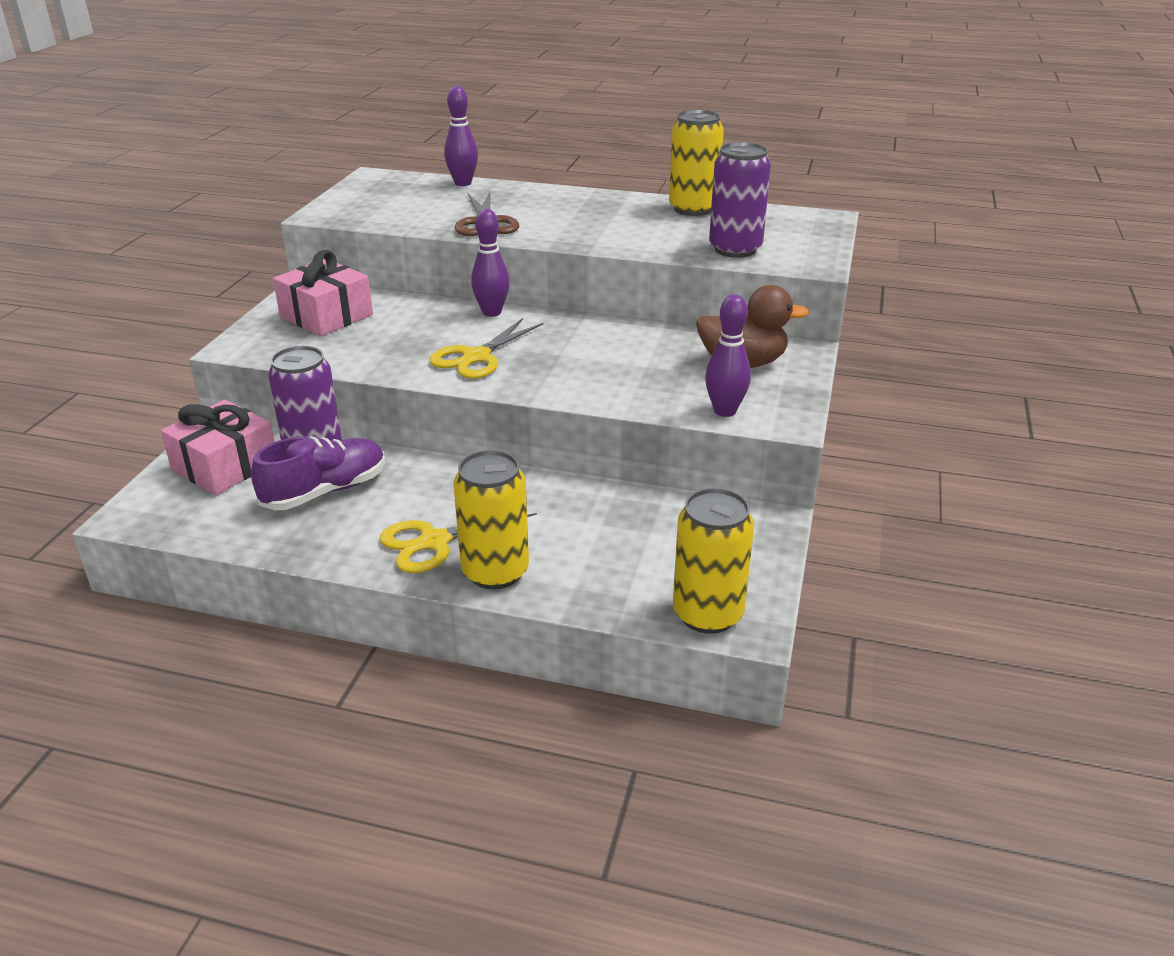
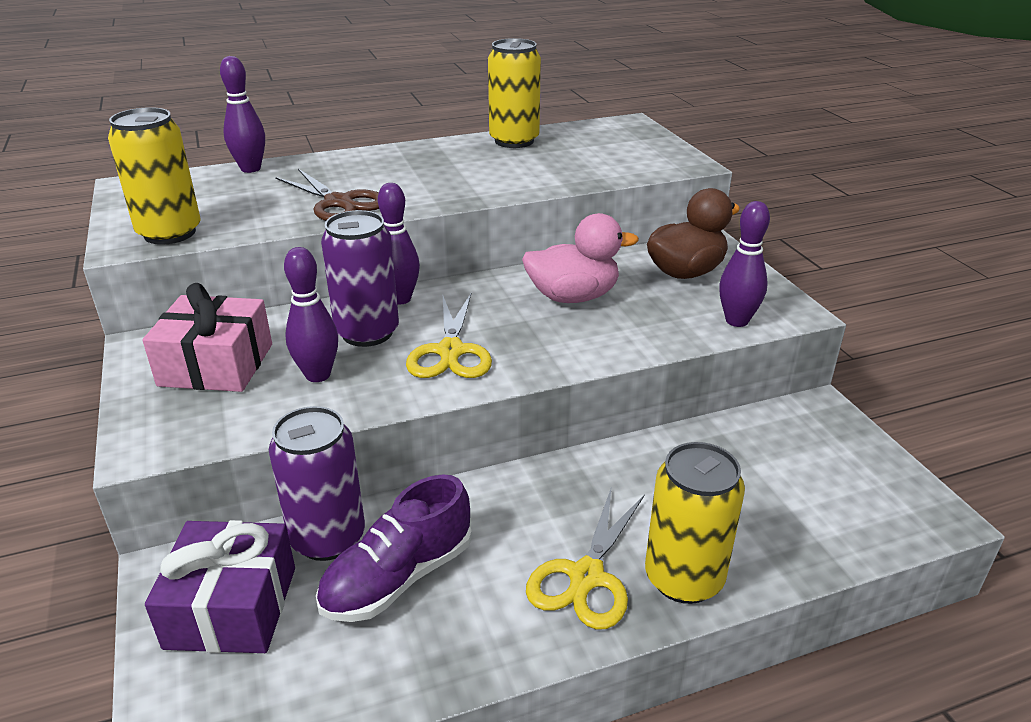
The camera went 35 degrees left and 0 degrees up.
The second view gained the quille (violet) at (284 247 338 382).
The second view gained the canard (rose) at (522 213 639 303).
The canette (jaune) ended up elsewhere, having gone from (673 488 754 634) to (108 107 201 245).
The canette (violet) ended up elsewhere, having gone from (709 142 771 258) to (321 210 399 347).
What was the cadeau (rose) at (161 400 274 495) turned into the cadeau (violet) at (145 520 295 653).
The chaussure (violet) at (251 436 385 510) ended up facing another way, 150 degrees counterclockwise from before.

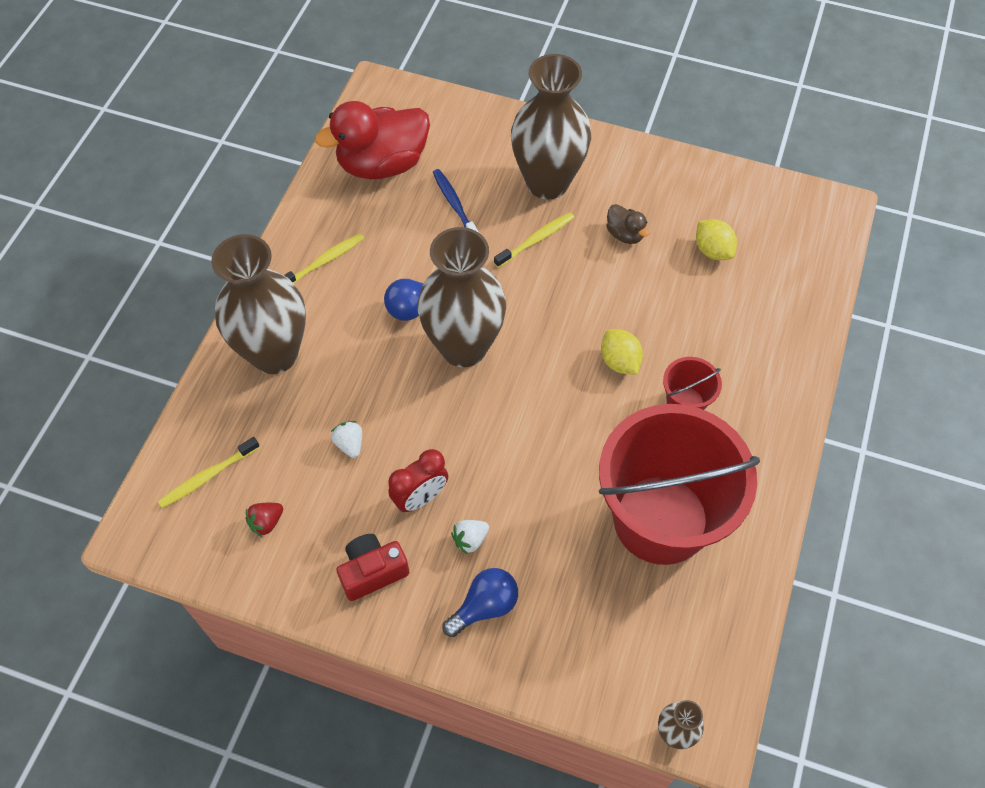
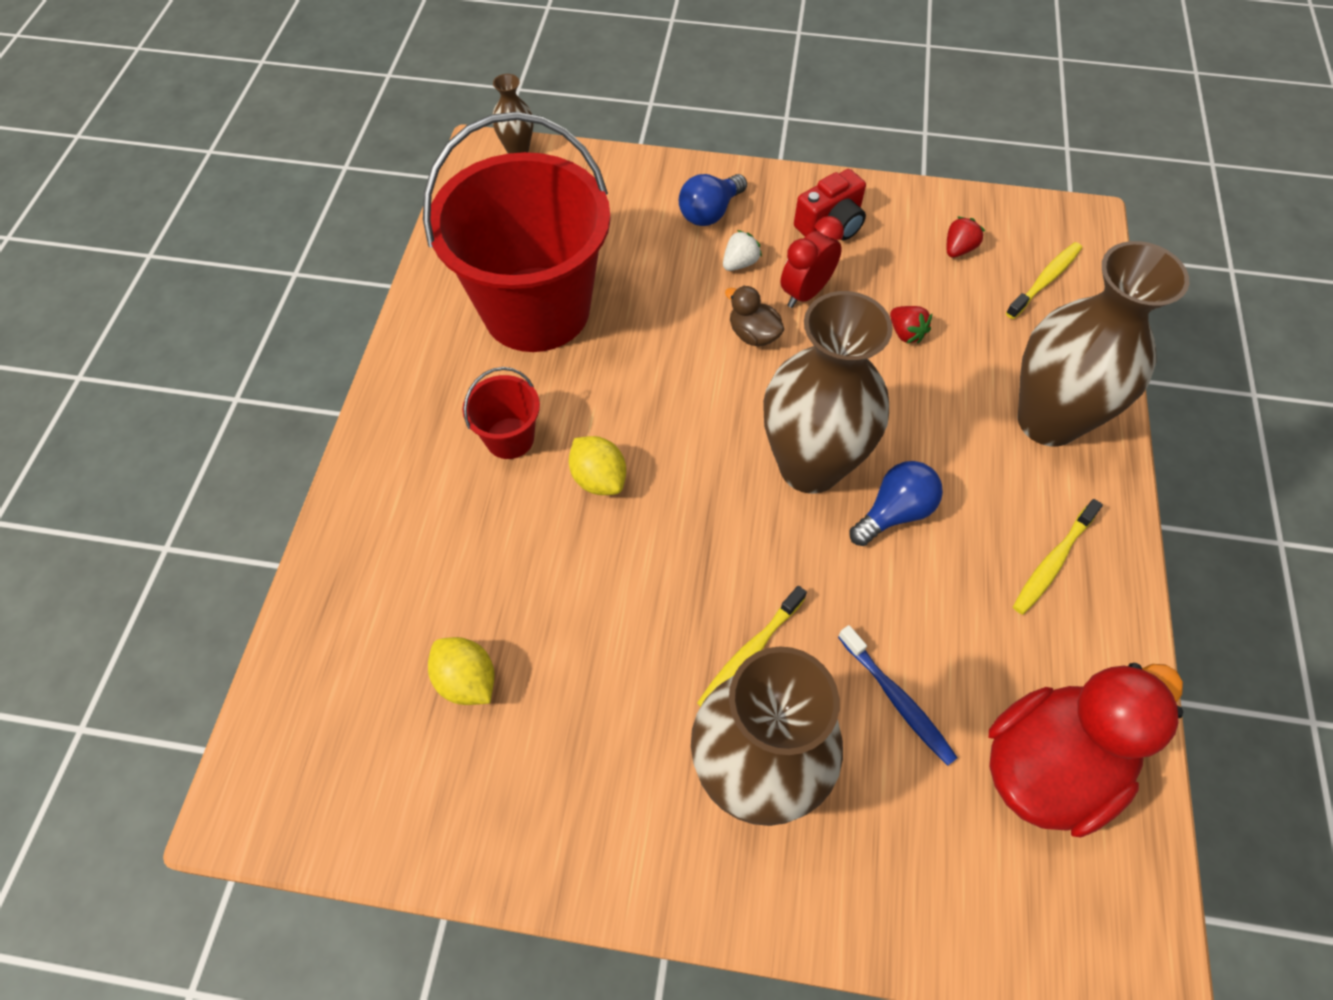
The camera went 170 degrees right and 0 degrees up.
The canard (marron) ended up elsewhere, having gone from (606 204 650 244) to (725 286 785 346).
What was the fraise (blanc) at (331 421 362 458) turned into the fraise (rouge) at (890 306 932 343).

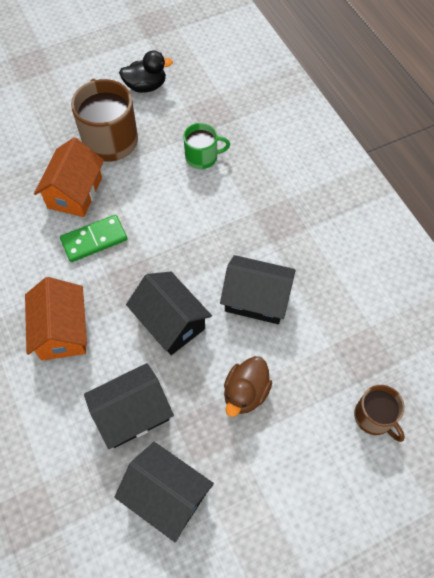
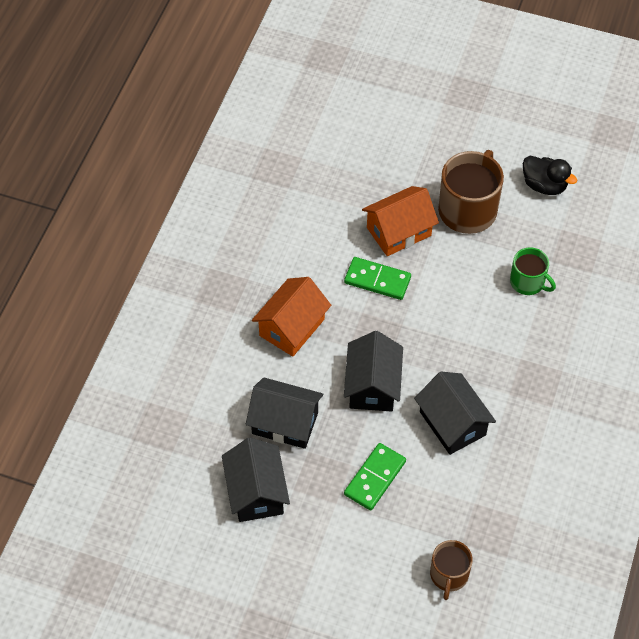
The camera went 45 degrees right and 5 degrees down.
Where the canard (marron) stood at (224 356 272 417), the domino (vert) came to stand at (344 443 406 511).

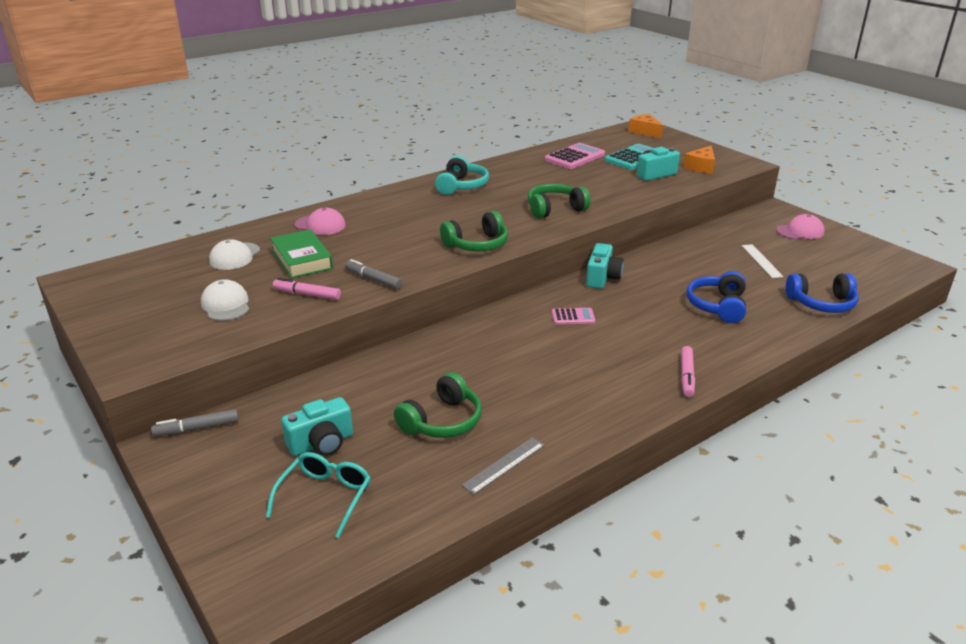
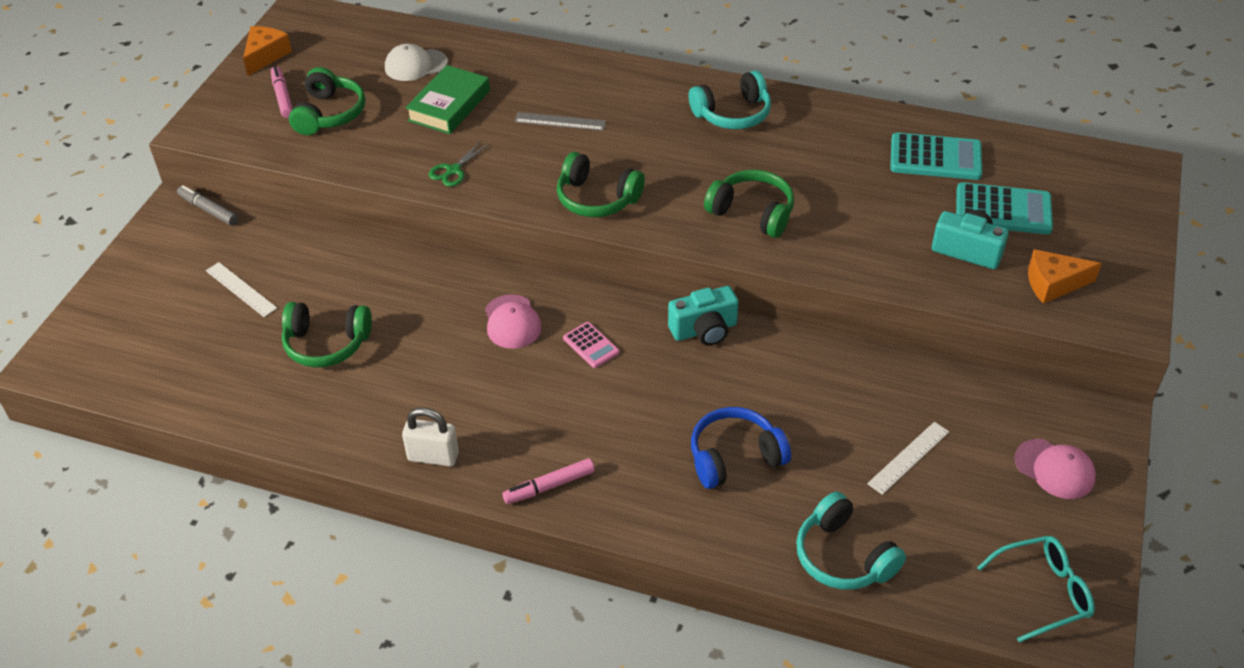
The camera went 55 degrees right and 15 degrees up.
The second view gained the cadenas (blanc) at (402 407 459 466).
The lunettes (turquoise) ended up elsewhere, having gone from (266 452 371 538) to (977 536 1095 643).
The feutre (rose) ended up elsewhere, having gone from (273 278 341 300) to (271 66 293 118).
The casquette (rose) ended up elsewhere, having gone from (295 208 346 235) to (485 294 542 349).
The règle (gris) ended up elsewhere, having gone from (462 437 545 495) to (514 112 606 131).
The fromage (orange) ended up elsewhere, having gone from (629 114 663 138) to (243 26 292 76).
Where the casquette (blanc) stood at (201 279 250 321), the casque audio (vert) came to stand at (289 67 365 135).
Where the appareil photo (turquoise) stood at (281 397 353 456), the règle (blanc) came to stand at (206 262 277 317).
Where the feutre (gris) stood at (345 259 402 289), the ciseaux (vert) came to stand at (429 141 489 187).
What was the calculatrice (rose) at (545 143 605 169) turned into the calculatrice (turquoise) at (890 132 982 180).
What was the casque audio (bleu) at (786 273 859 313) turned into the casque audio (turquoise) at (796 491 906 589).

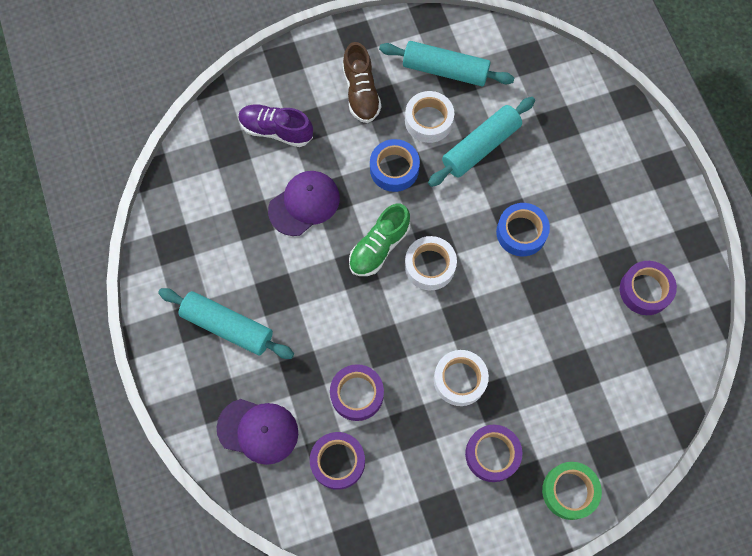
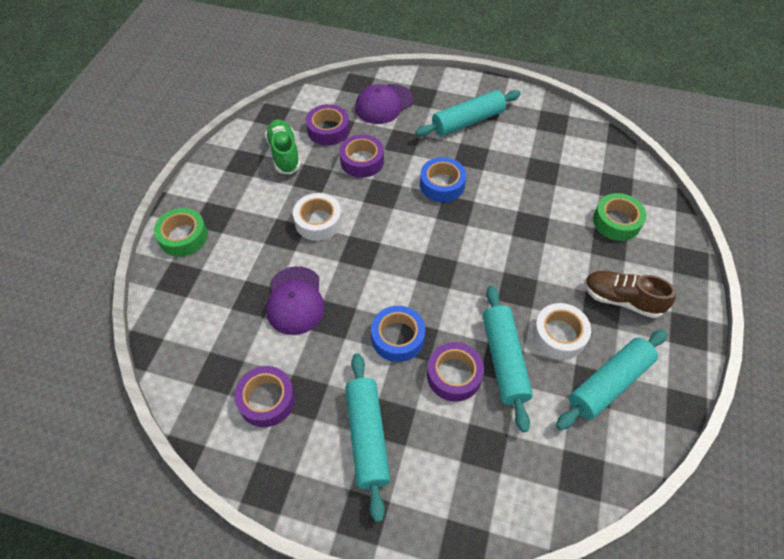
The camera went 125 degrees right and 15 degrees down.
The second view lost the ruban adhésif (blanc) at (405 236 457 290).
The second view gained the rouleau à pâtisserie (turquoise) at (345 353 391 522).
The casquette (violet) ended up elsewhere, having gone from (268 171 340 236) to (266 266 325 335).
The chaussure (vert) ended up elsewhere, having gone from (349 204 410 276) to (265 119 301 174).
The ruban adhésif (bleu) ended up elsewhere, having gone from (370 139 420 192) to (420 157 466 202).
The ruban adhésif (violet) ended up elsewhere, having gone from (465 425 522 482) to (427 342 484 402).
Where the chaussure (violet) stood at (238 104 313 147), the ruban adhésif (vert) came to stand at (593 193 646 241).

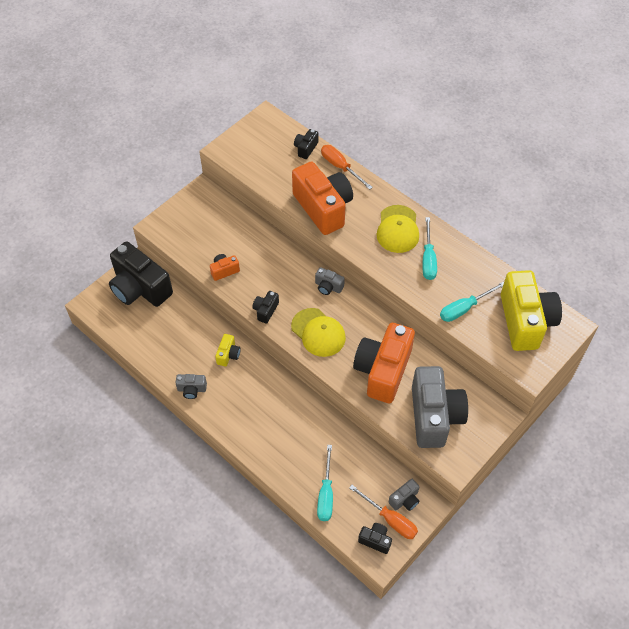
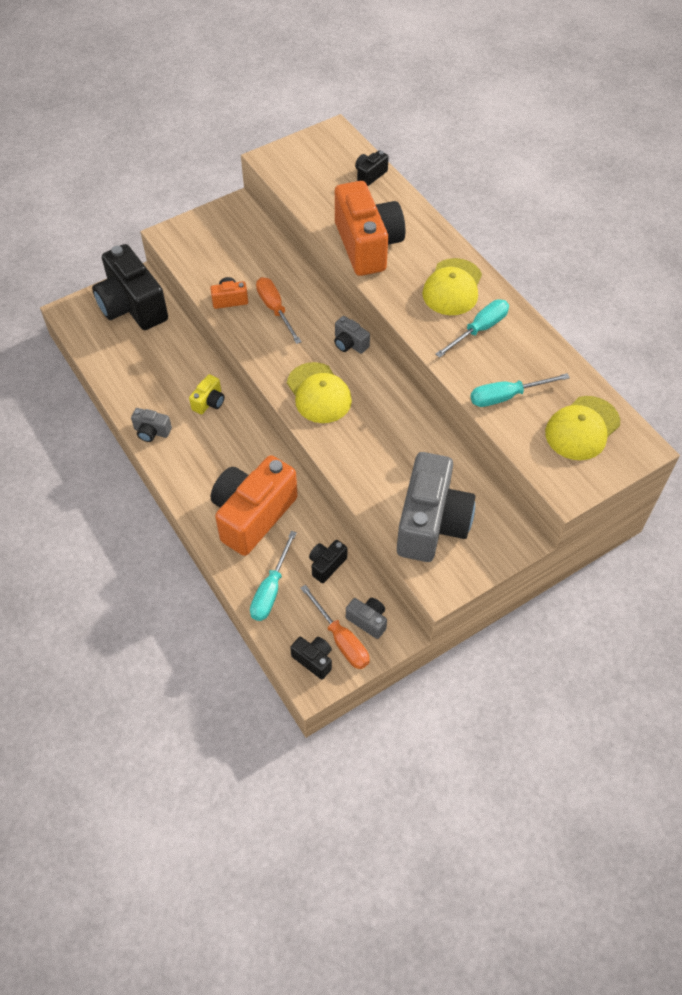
The camera went 15 degrees right and 0 degrees up.
The appareil photo (noir) ended up elsewhere, having gone from (253 291 279 324) to (309 540 347 583).
The tournevis (orange) ended up elsewhere, having gone from (321 145 373 190) to (256 277 302 344).
The appareil photo (orange) ended up elsewhere, having gone from (353 323 415 403) to (211 455 298 556).
Where the appareil photo (jaune) stood at (501 270 562 351), the casquette (jaune) came to stand at (545 396 620 460).
The appareil photo (gris) at (388 479 419 511) ended up facing another way, 120 degrees counterclockwise from before.
The tournevis (turquoise) at (422 217 437 280) ended up facing another way, 150 degrees counterclockwise from before.

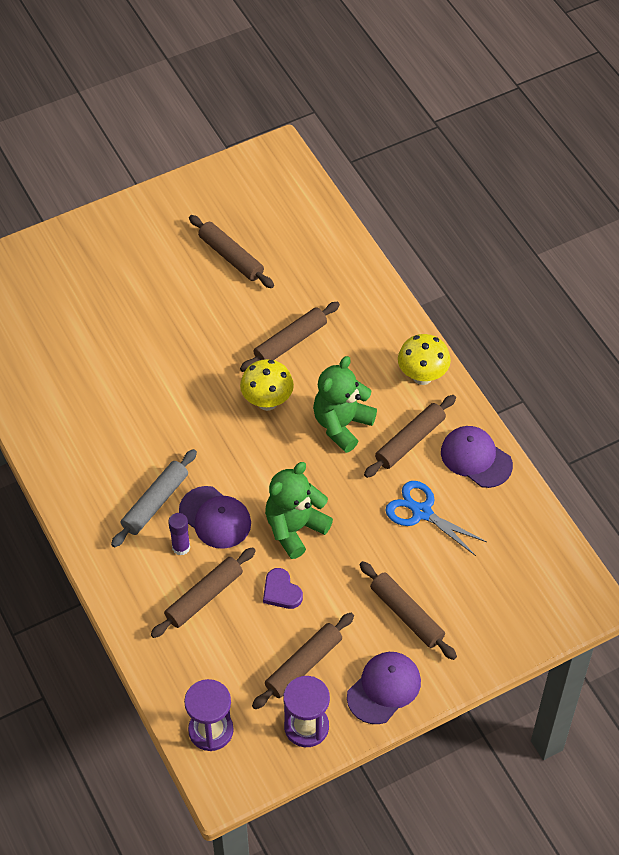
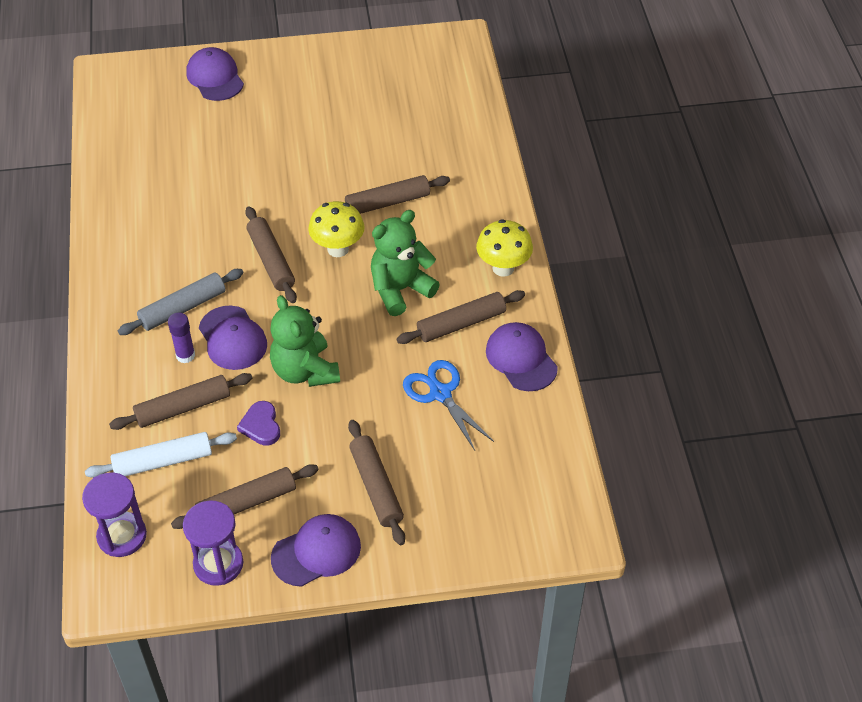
The camera went 20 degrees right and 5 degrees down.
The second view gained the rouleau à pâtisserie (blanc) at (85 432 237 478).
The second view gained the casquette (violet) at (186 47 244 101).
The rouleau à pâtisserie (marron) ended up elsewhere, having gone from (189 215 274 288) to (245 206 297 303).
The ours en peluche (vert) at (265 462 333 559) ended up facing another way, 90 degrees counterclockwise from before.

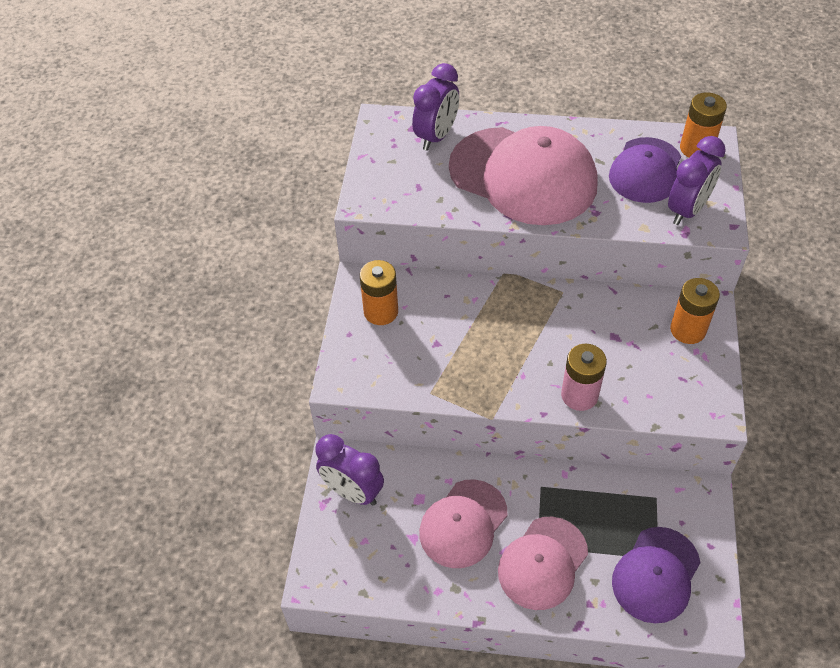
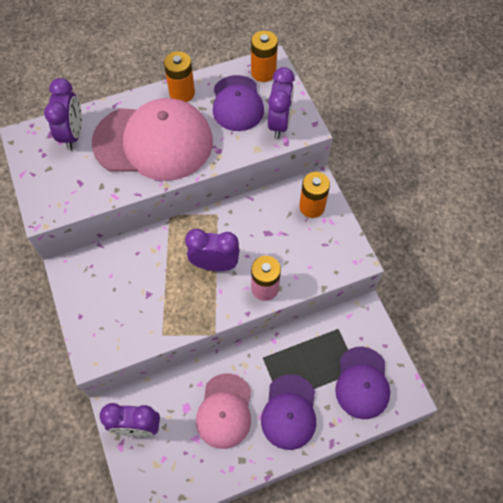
The camera went 30 degrees left and 10 degrees up.
The second view gained the réveil (violet) at (185 229 240 271).
The pile (orange) ended up elsewhere, having gone from (360 260 398 325) to (164 51 195 102).
What was the casquette (rose) at (498 517 588 610) turned into the casquette (violet) at (261 374 316 450).

